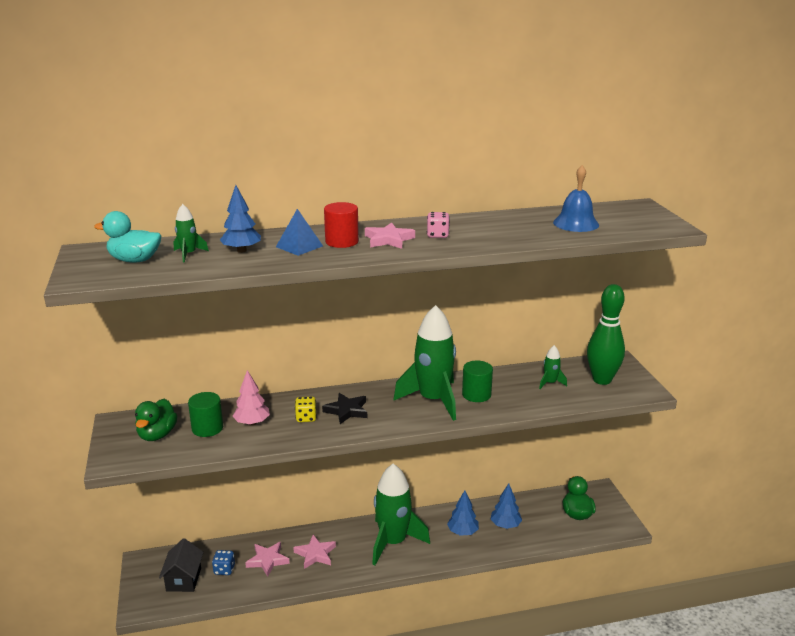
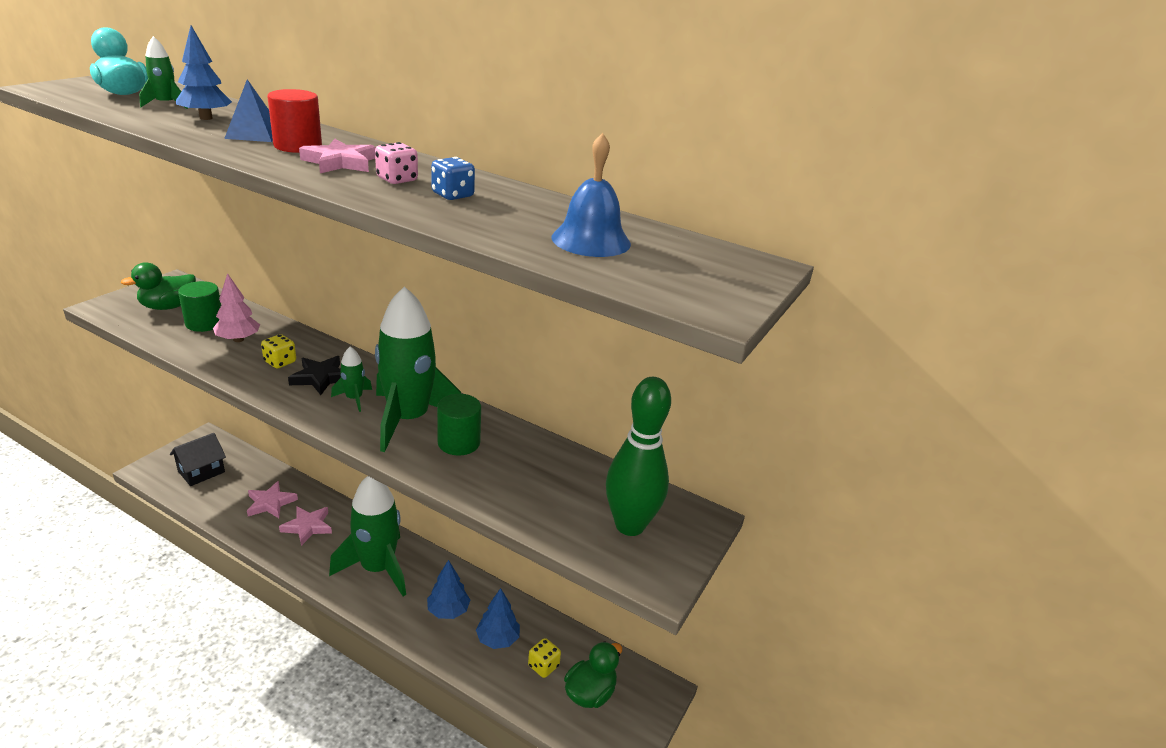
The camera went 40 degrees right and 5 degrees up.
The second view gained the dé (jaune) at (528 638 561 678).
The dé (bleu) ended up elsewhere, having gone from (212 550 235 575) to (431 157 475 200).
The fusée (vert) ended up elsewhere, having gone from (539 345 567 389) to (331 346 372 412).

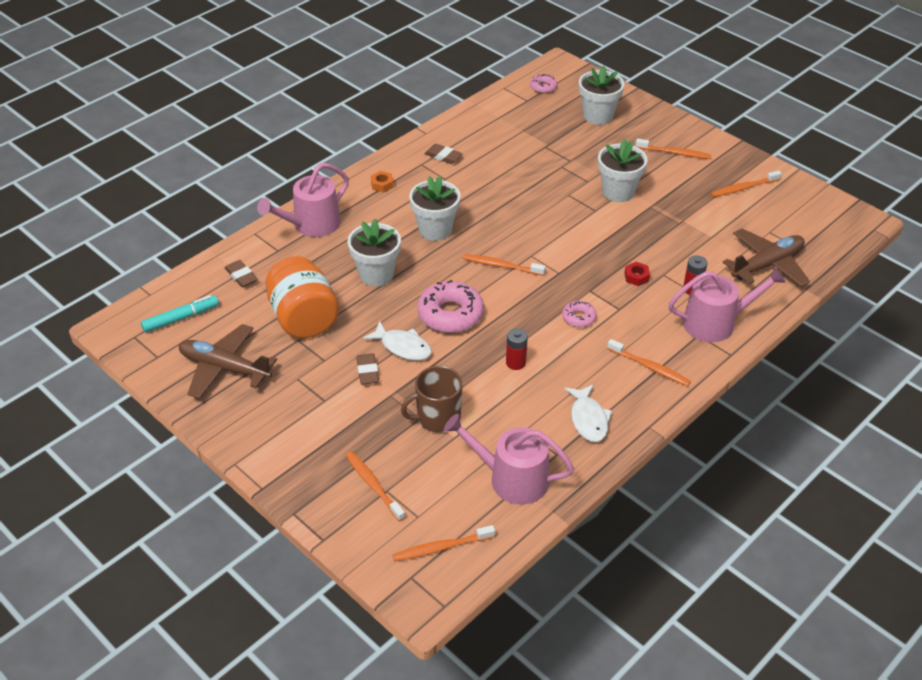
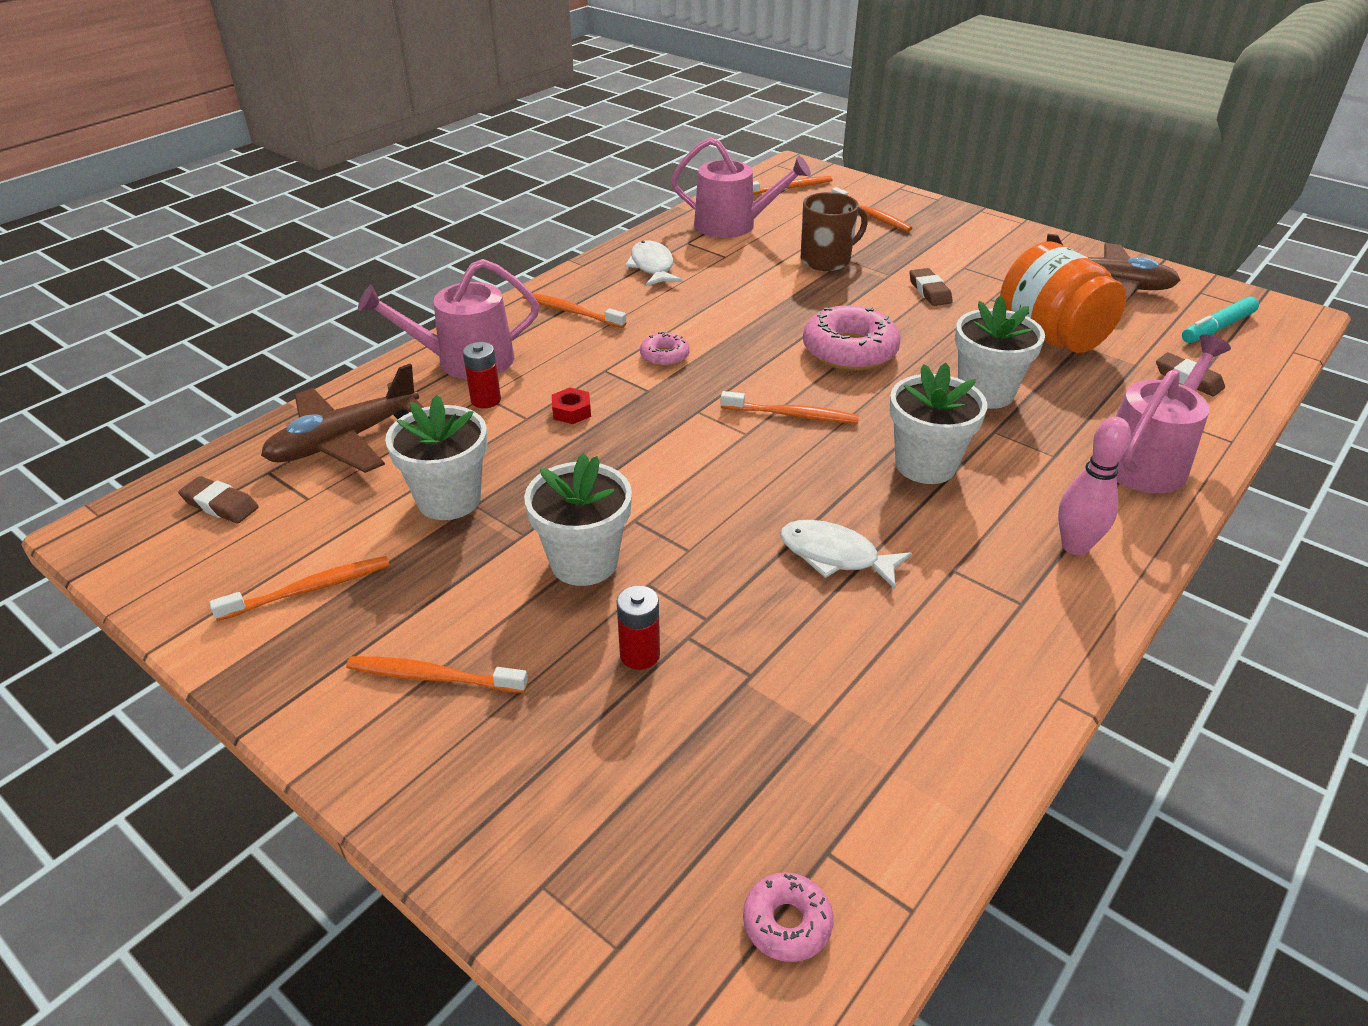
The camera went 175 degrees right and 5 degrees down.
The poisson (blanc) ended up elsewhere, having gone from (363 321 432 361) to (780 520 912 589).
The gomme (marron) ended up elsewhere, having gone from (424 144 463 164) to (178 476 259 523).
The pile (rouge) ended up elsewhere, having gone from (506 328 528 370) to (617 585 660 670).
The pot de fleurs (blanc) ended up elsewhere, having gone from (579 66 624 125) to (385 395 487 520).
Where the écrou (orange) stood at (371 171 393 193), the quille (rose) came to stand at (1058 417 1131 555).

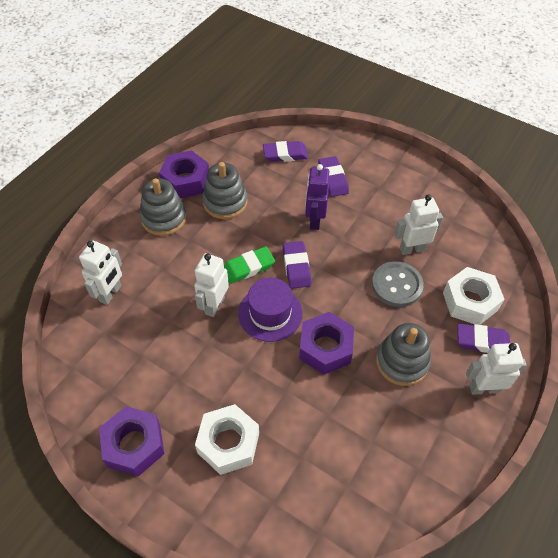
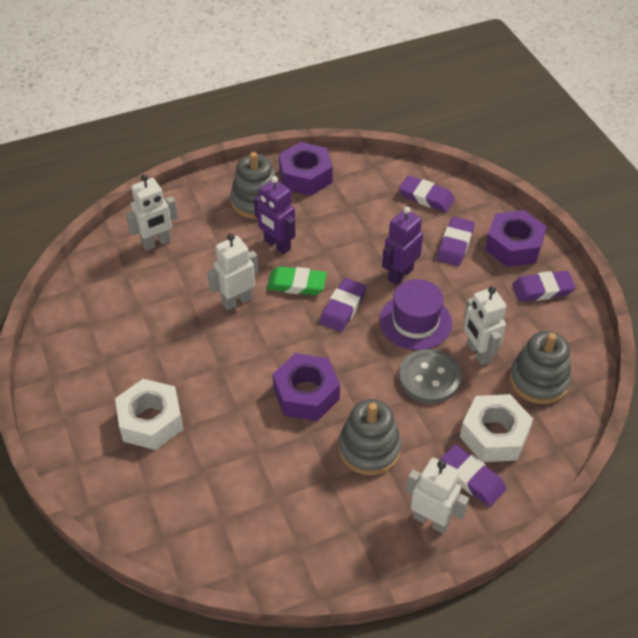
The camera went 35 degrees right and 5 degrees down.
The second view gained the robot (violet) at (254 176 295 254).
The second view gained the gomme (violet) at (512 271 576 302).
The écrou (violet) ended up elsewhere, having gone from (99 406 165 477) to (485 210 547 267).
The jouet à empiler (gris) ended up elsewhere, having gone from (202 162 248 219) to (510 331 572 404).
The chapeau (violet) ended up elsewhere, having gone from (238 278 303 342) to (380 279 452 350).
The robot (blanc) at (395 194 443 255) ended up facing another way, 135 degrees counterclockwise from before.

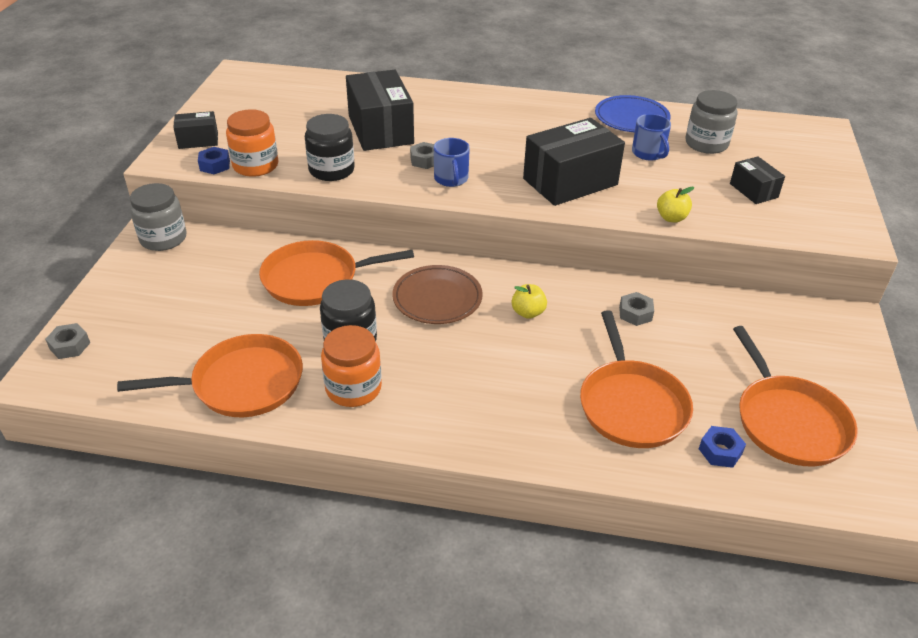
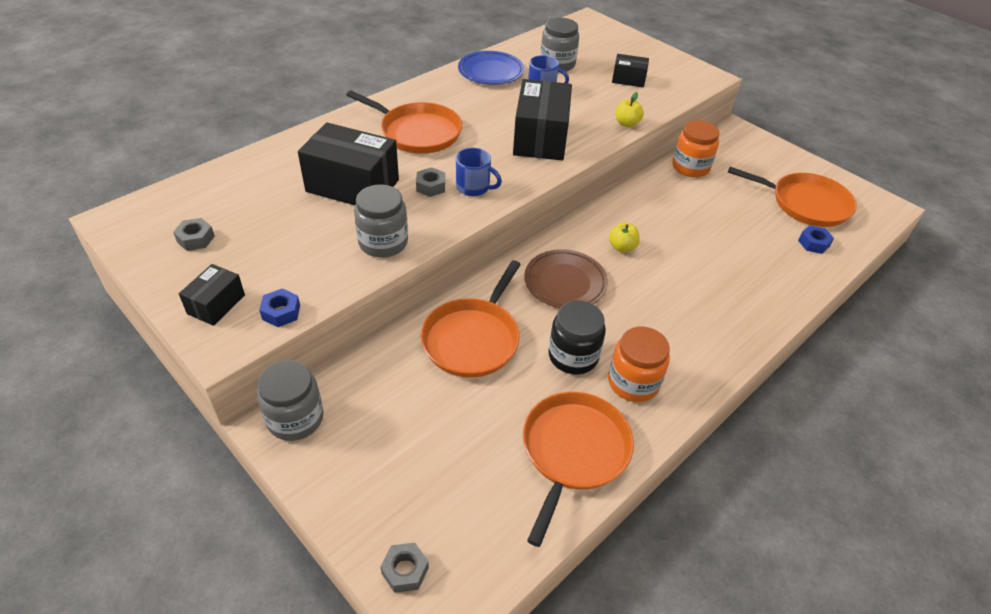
The camera went 55 degrees left and 5 degrees up.
The bocal (orange) ended up elsewhere, having gone from (226 109 278 177) to (672 120 720 177).
The poêle (orange) ended up elsewhere, having gone from (580 310 693 448) to (346 90 462 154).
The écrou (gris) ended up elsewhere, having gone from (619 292 654 326) to (173 218 215 251).
What was the bocal (noir) at (305 114 355 181) turned into the bocal (gris) at (354 185 408 258).

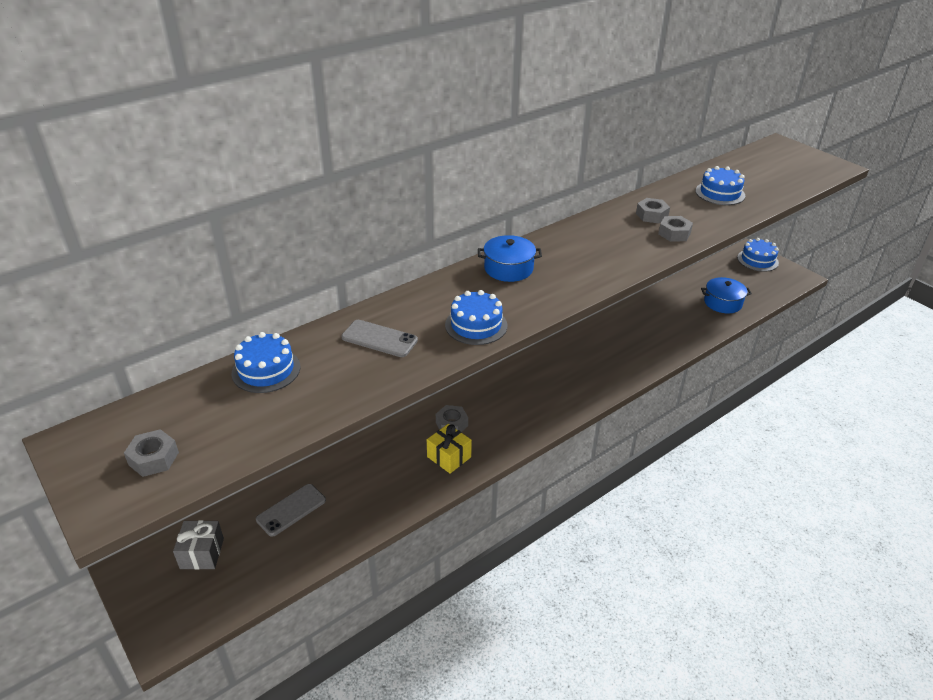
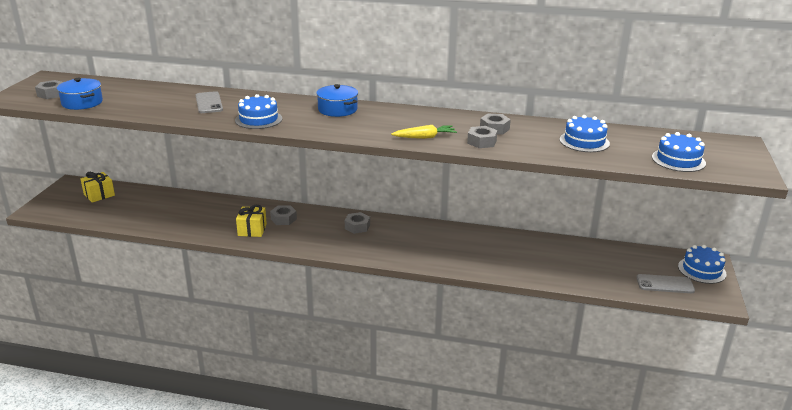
The camera went 50 degrees right and 10 degrees down.
The second view gained the écrou (gris) at (345 212 370 234).
The second view gained the carotte (jaune) at (391 125 457 139).
The gâteau (bleu) ended up elsewhere, having gone from (232 332 300 393) to (652 132 706 172).
The téléphone (gris) ended up elsewhere, having gone from (256 484 326 537) to (636 274 695 293).
The marmite (bleu) ended up elsewhere, having gone from (701 277 752 313) to (57 78 103 110).
What was the cadeau (gris) at (173 520 224 570) turned into the cadeau (jaune) at (80 172 115 203).

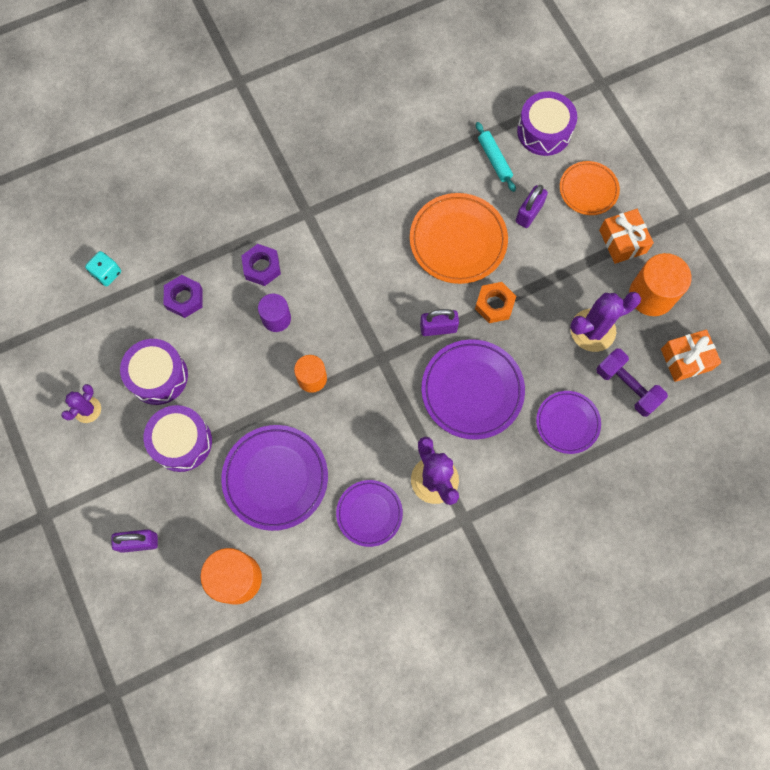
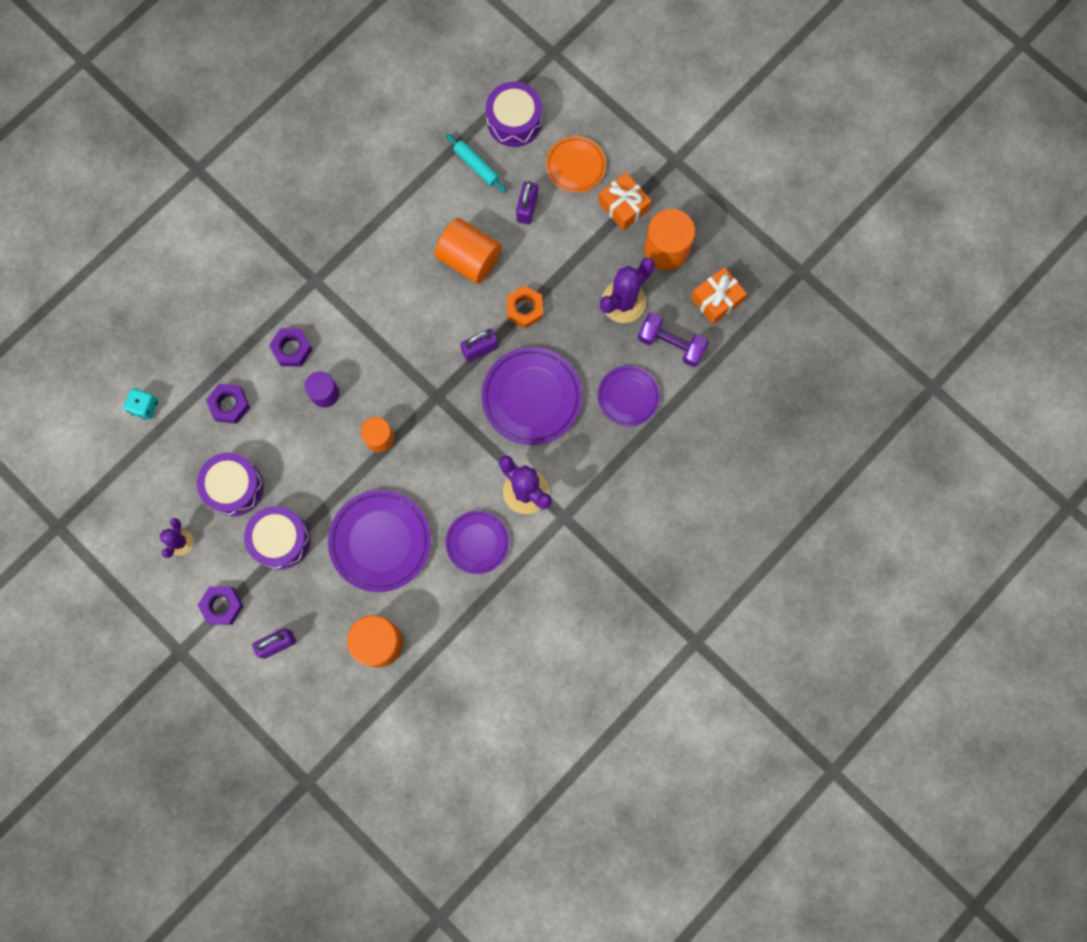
The camera went 20 degrees left and 5 degrees up.
The second view gained the écrou (violet) at (198 586 244 625).
Where the assiette (orange) stood at (410 193 508 284), the cylindre (orange) came to stand at (434 218 502 284).

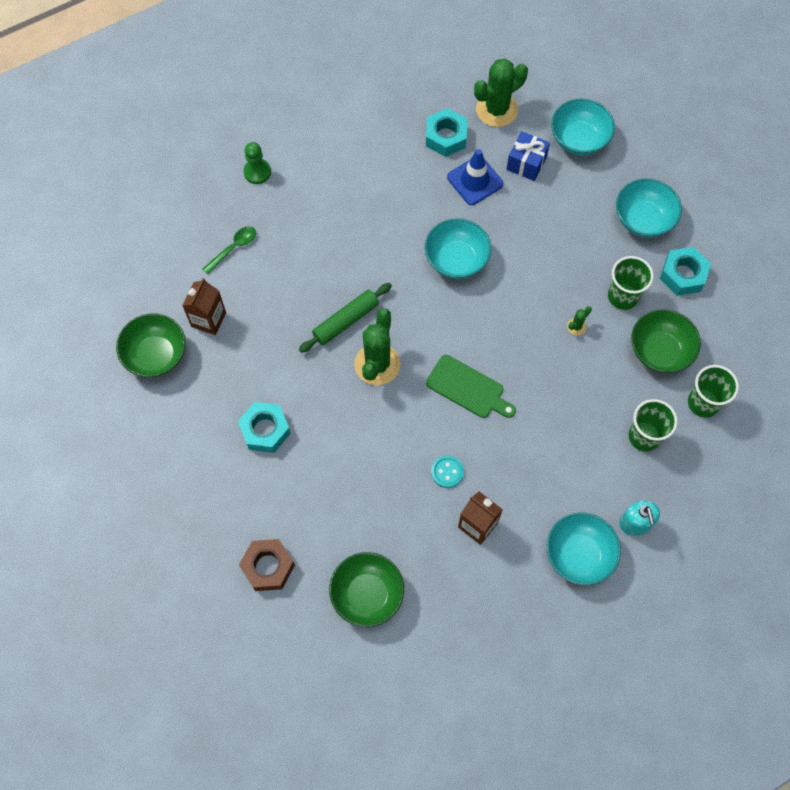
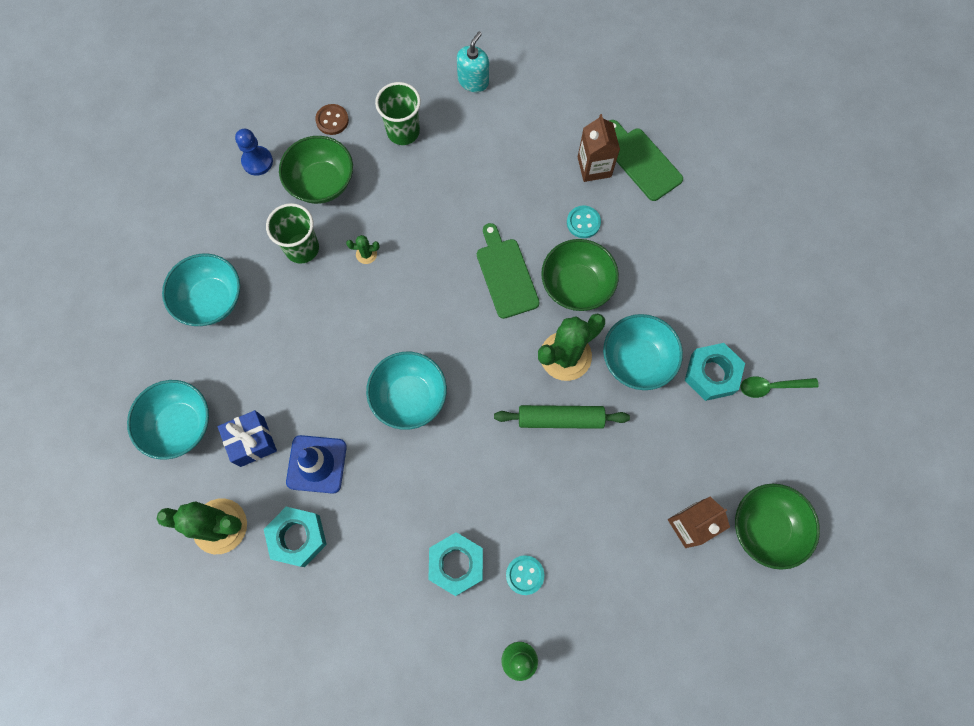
The camera went 140 degrees left and 5 degrees up.
The second view lost the écrou (marron) at (239 539 295 591).
The second view gained the pion (bleu) at (235 129 273 176).
The second view gained the bouton (turquoise) at (506 555 544 595).
The second view gained the planche à découper (vert) at (609 120 683 201).
The cuillère (vert) ended up elsewhere, having gone from (203 226 256 274) to (740 376 819 398).
The bol (vert) ended up elsewhere, having gone from (329 552 404 627) to (541 239 619 311).
The bol (turquoise) ended up elsewhere, having gone from (547 512 621 585) to (603 314 683 390).
The écrou (turquoise) ended up elsewhere, having gone from (660 247 711 296) to (428 532 483 596).
Where the gobelet (vert) stood at (688 365 739 418), the bouton (marron) came to stand at (315 104 349 135).

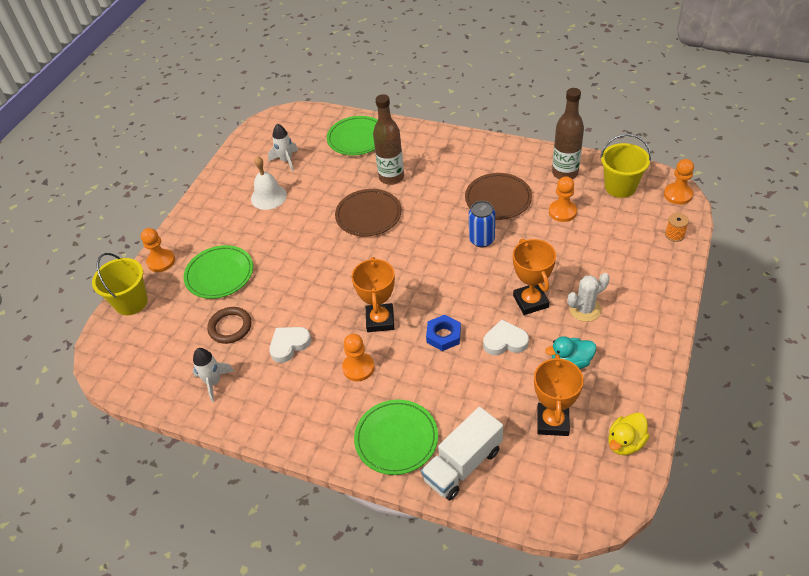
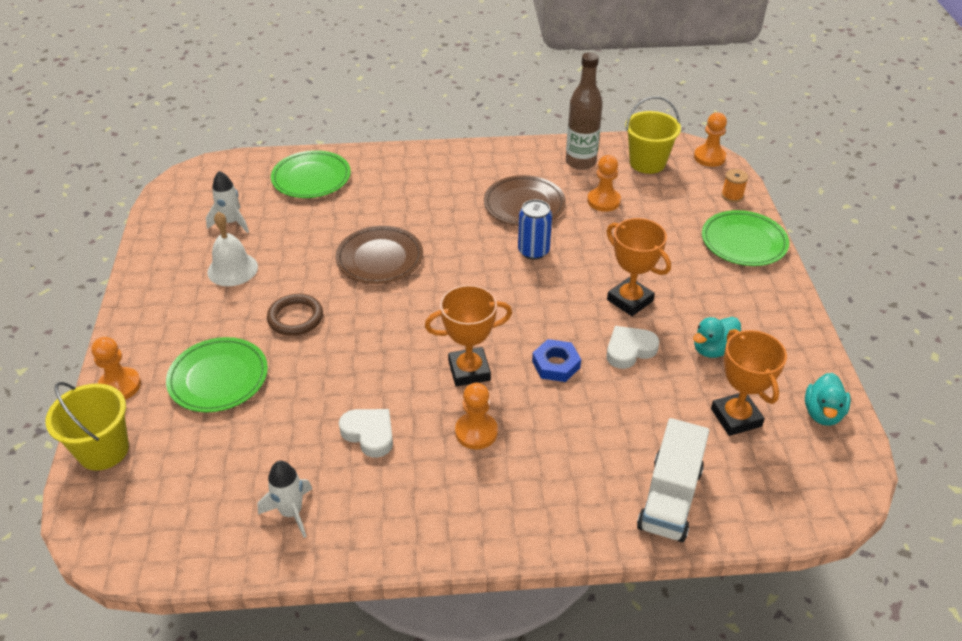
The camera went 30 degrees left and 5 degrees down.
The second view lost the bouteille (marron) at (373 94 404 185).
The second view lost the cactus (blanc) at (568 273 610 322).
The anneau (marron) ended up elsewhere, having gone from (207 307 251 344) to (267 294 323 336).
The assiette (vert) ended up elsewhere, having gone from (354 400 438 475) to (702 210 789 266).
What was the canard (jaune) at (608 412 649 455) turned into the canard (turquoise) at (805 373 851 426).
The cœur (blanc) at (269 327 311 363) ended up facing another way, 105 degrees clockwise from before.
The trophée (orange) at (352 257 395 332) ended up facing another way, 75 degrees counterclockwise from before.

